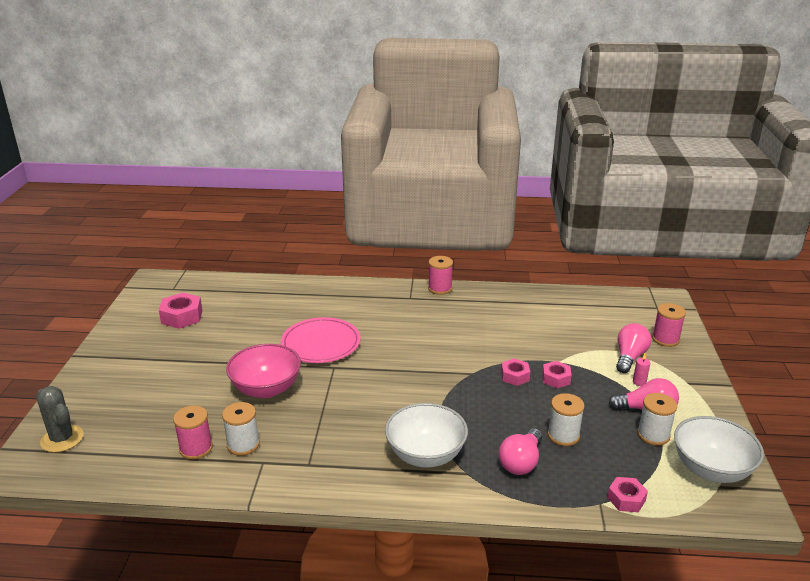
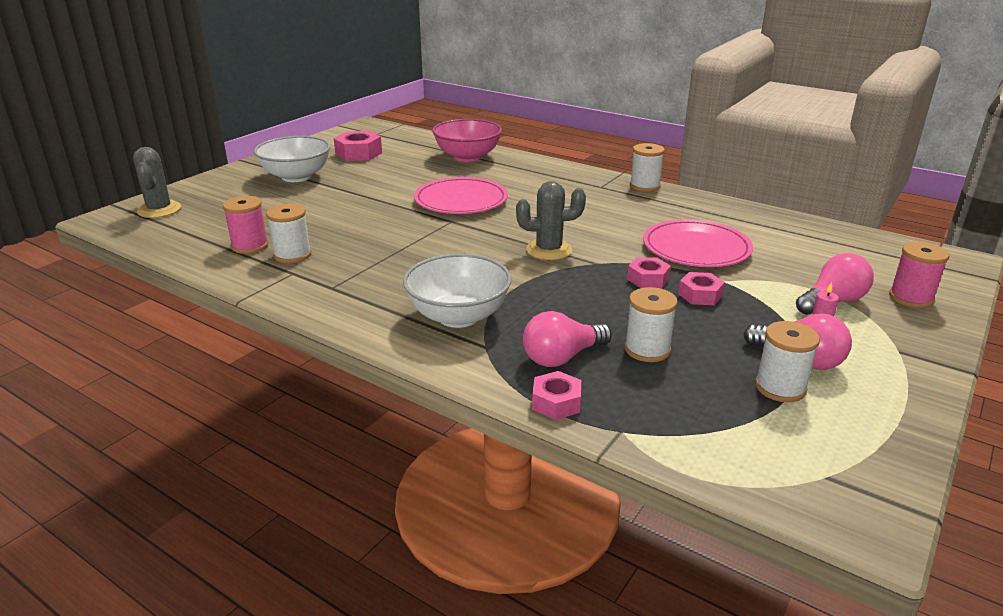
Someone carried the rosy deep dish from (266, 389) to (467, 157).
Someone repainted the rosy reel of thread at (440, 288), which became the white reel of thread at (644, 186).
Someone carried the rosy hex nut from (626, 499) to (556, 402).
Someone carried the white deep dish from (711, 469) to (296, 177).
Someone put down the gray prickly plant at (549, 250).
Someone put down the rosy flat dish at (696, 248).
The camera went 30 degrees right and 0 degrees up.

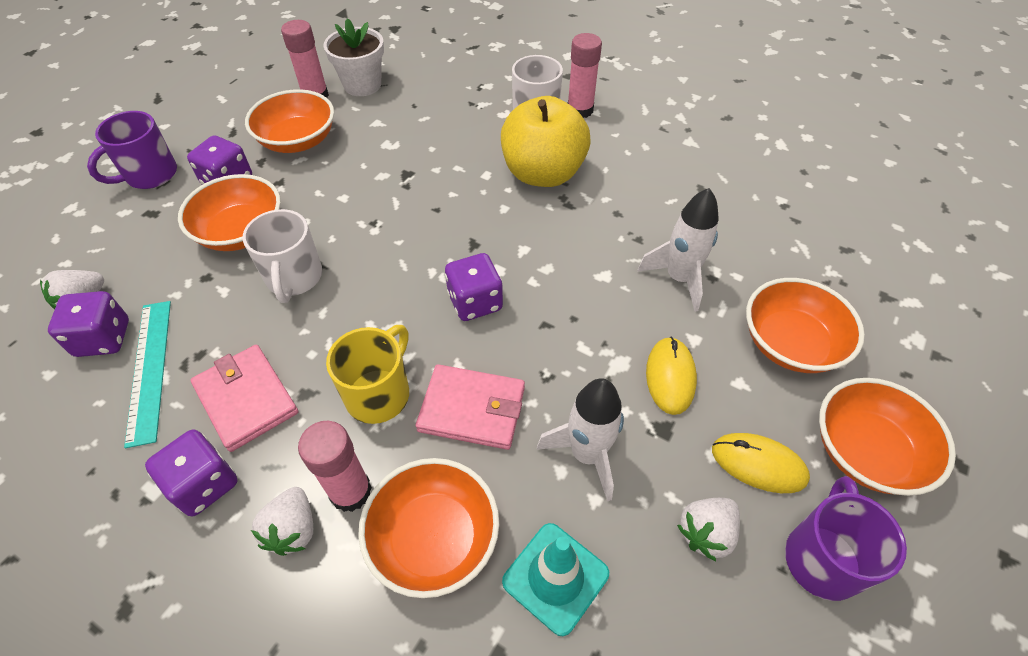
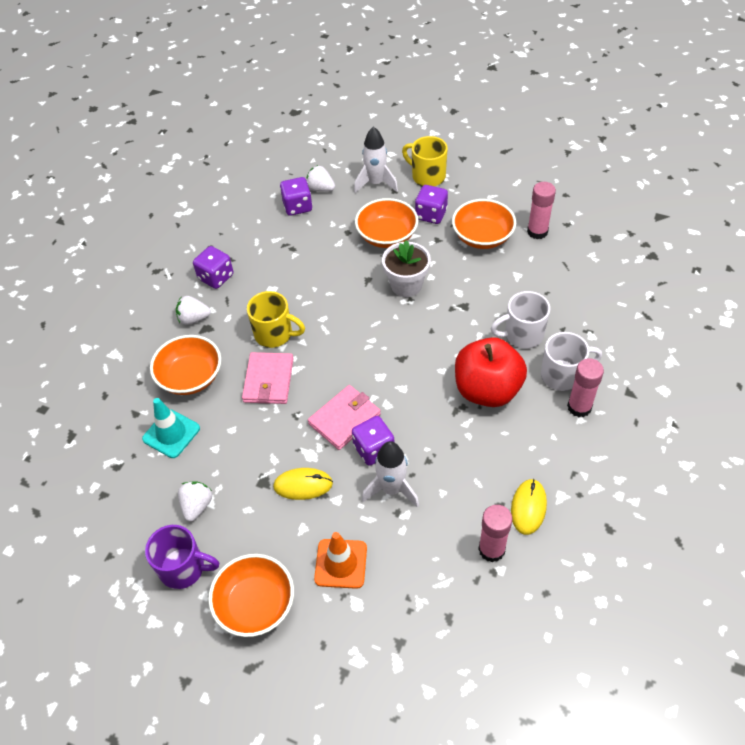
Someone repainted the royal purple coffee mug at (150, 175), which became the bright yellow coffee mug at (427, 176).
Someone took away the turquoise ruler at (149, 369).
Someone carried the rosy billfold from (246, 399) to (344, 419).
Someone carried the white coffee mug from (294, 278) to (522, 335).
Someone carried the rosy stick of glue from (350, 491) to (491, 549).
Someone carried the white plant pot from (362, 85) to (406, 285).
Someone carried the royal purple game die from (475, 302) to (374, 449).
Someone repainted the bright yellow apple at (543, 173), which became the scarlet apple at (487, 390).
Someone carried the white rocket from (587, 454) to (376, 183).
Someone rotated the white berry at (706, 533) by 60 degrees clockwise.
Someone carried the bright yellow computer mouse from (758, 464) to (528, 507).
Someone swapped the bright orange deep dish at (790, 343) for the bright orange road cone at (341, 563).
The camera went 85 degrees right and 0 degrees up.

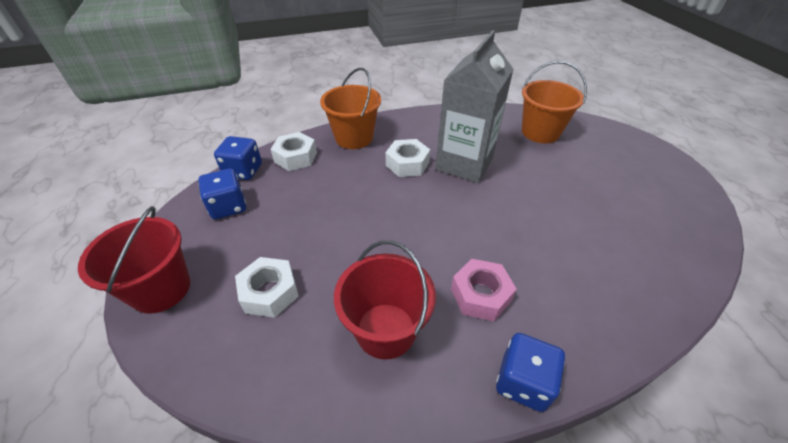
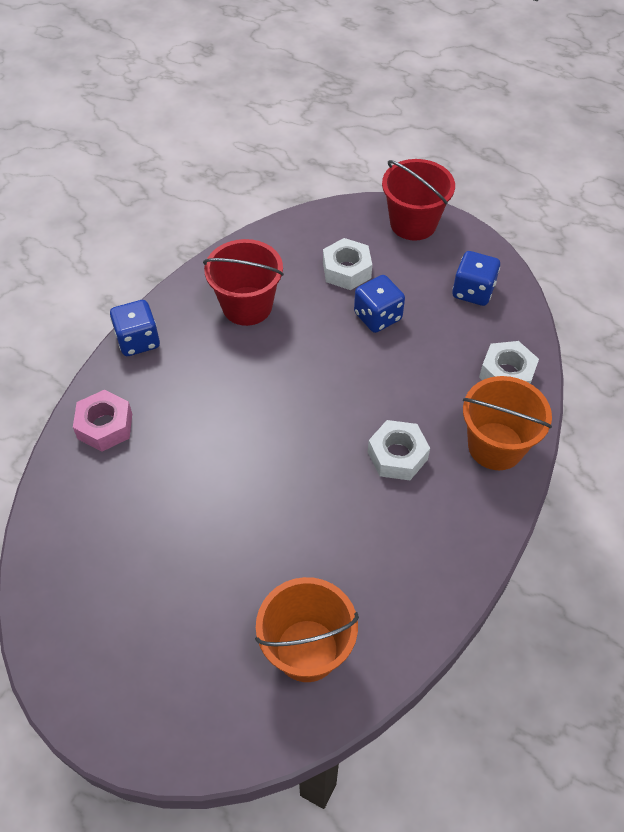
Someone carried the blue game die from (243, 171) to (377, 316).
Someone took away the gray carton at (464, 163).
Someone carried the rosy hex nut from (480, 295) to (105, 426).
The camera went 135 degrees right and 10 degrees up.

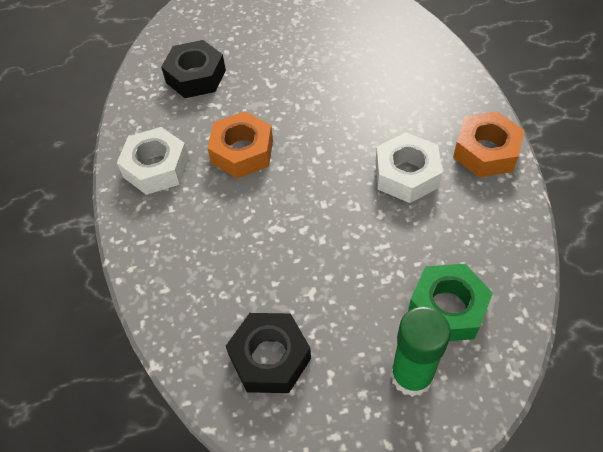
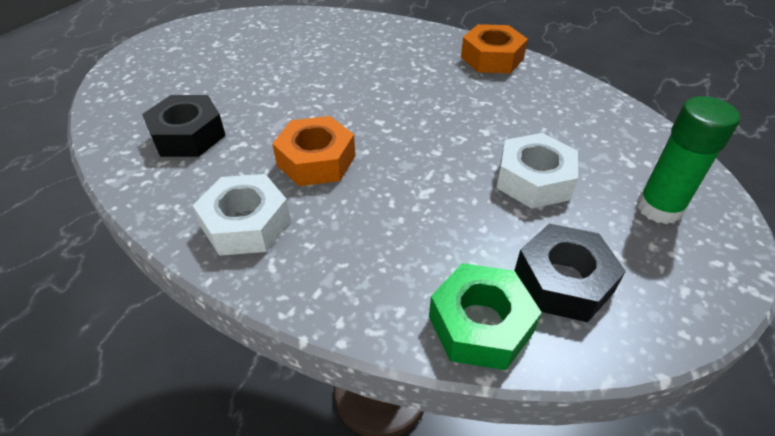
Someone carried the white hex nut from (406, 174) to (533, 180).
Someone carried the emerald hex nut from (447, 308) to (480, 324).
The camera went 50 degrees left and 10 degrees down.

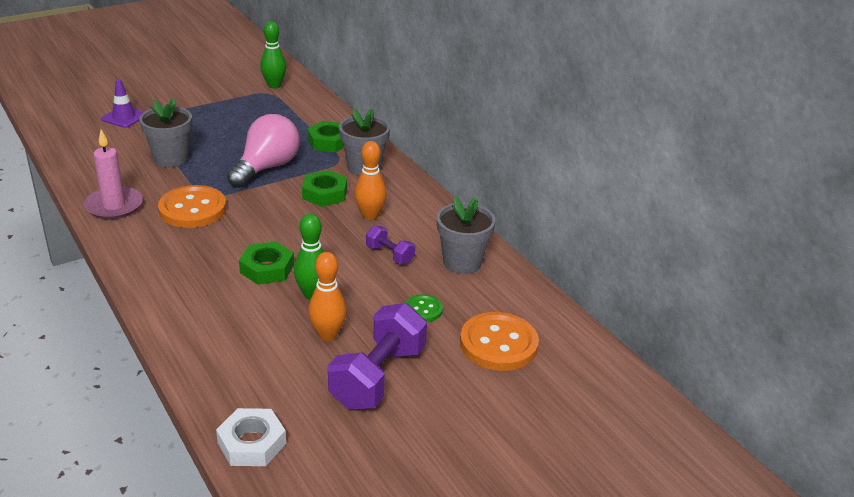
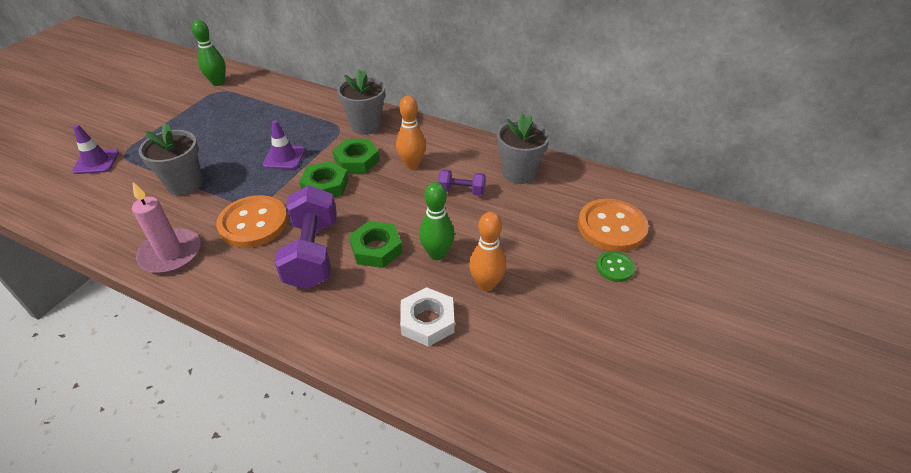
Someone carried the white hex nut from (251, 443) to (427, 321).
Someone swapped the rosy light bulb at (266, 168) for the royal purple road cone at (284, 157).
Someone carried the emerald hex nut from (329, 141) to (325, 186).
Someone carried the royal purple hand weight from (378, 377) to (312, 253).
Someone carried the emerald shirt button from (423, 310) to (615, 267).
The camera went 30 degrees left and 10 degrees up.

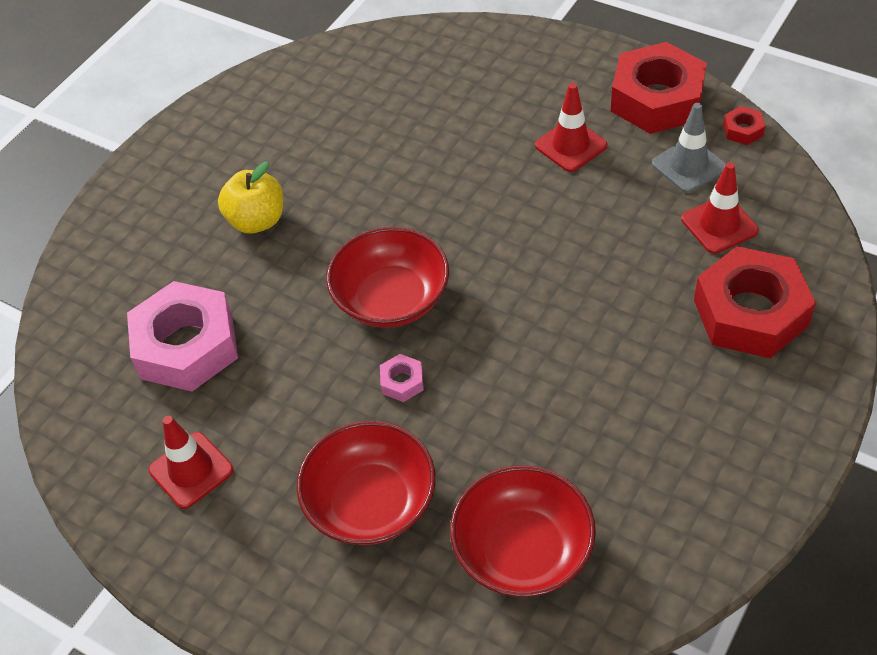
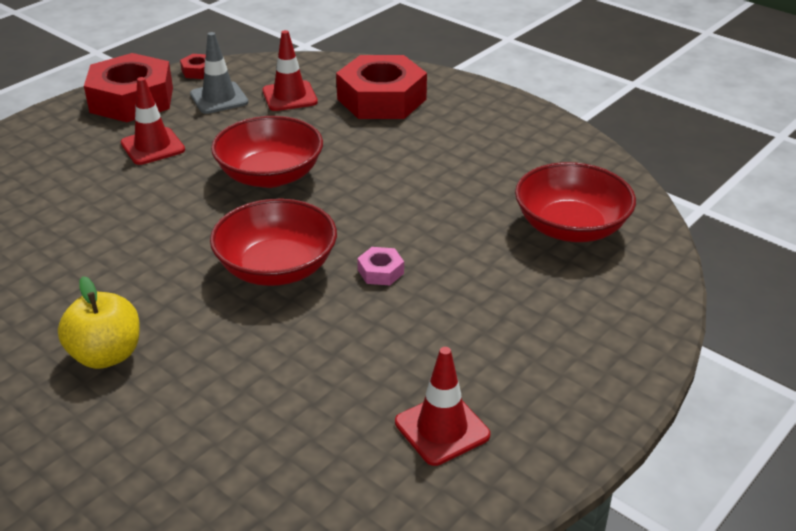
Someone took away the rosy hex nut at (187, 346).
Someone carried the scarlet deep dish from (371, 502) to (270, 175).
The camera went 85 degrees left and 15 degrees down.

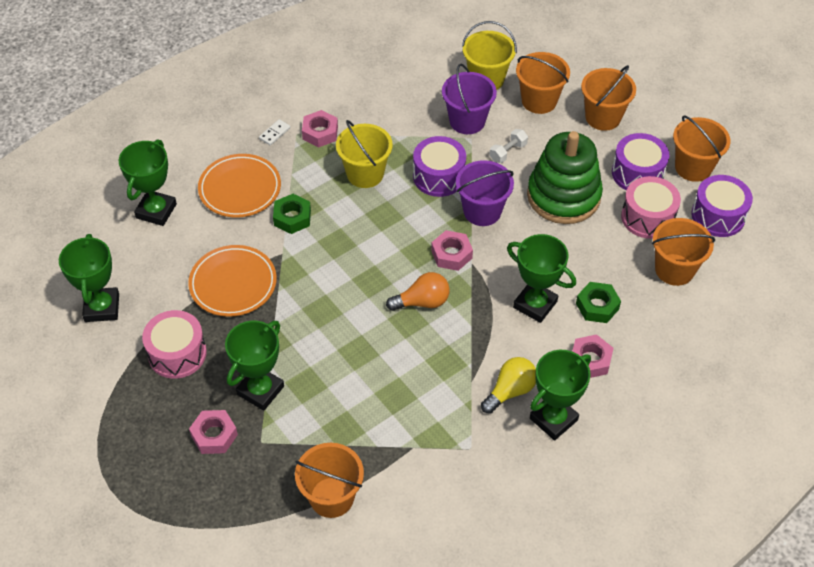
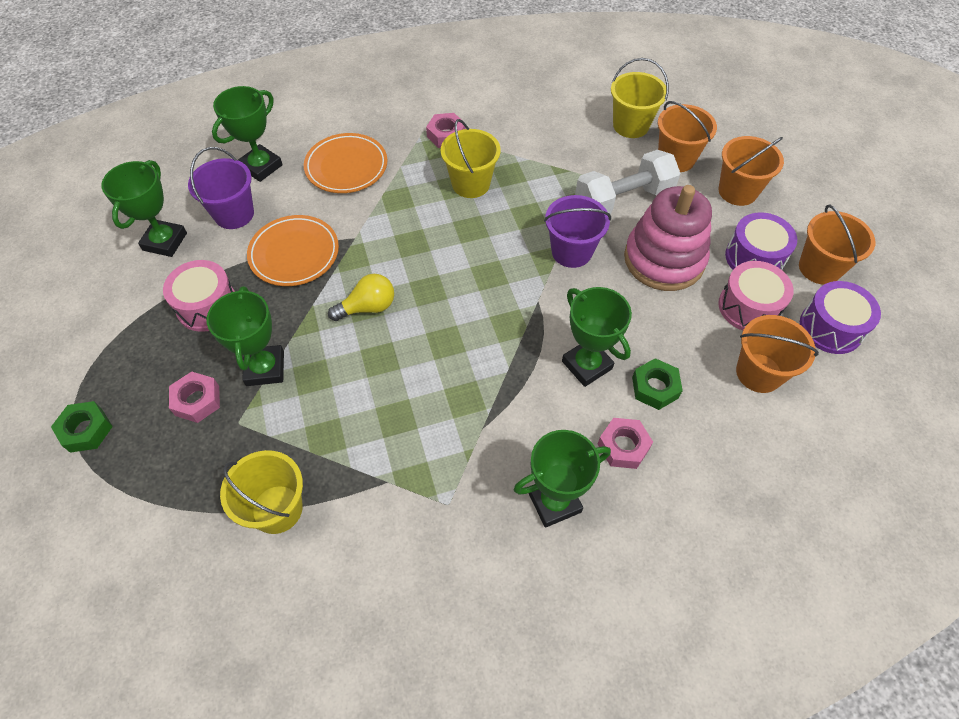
Someone rotated the emerald trophy at (260, 390) by 60 degrees counterclockwise.
Someone took away the white domino at (274, 133).
Someone carried the emerald hex nut from (292, 218) to (86, 430).
Someone repainted the bright orange sand bucket at (331, 497), which became the bright yellow sand bucket at (277, 509).
Someone took away the bright orange light bulb at (422, 302).
Someone took away the royal purple snare drum at (439, 176).
Someone took away the rosy hex nut at (451, 254).
Someone carried the royal purple sand bucket from (467, 121) to (234, 214).
Someone carried the bright yellow light bulb from (510, 391) to (368, 307).
Someone scaled the white hand weight at (508, 152) by 2.22.
Someone repainted the emerald stacking rings at (563, 196), which became the rosy stacking rings at (664, 259).
The camera went 20 degrees right and 5 degrees up.

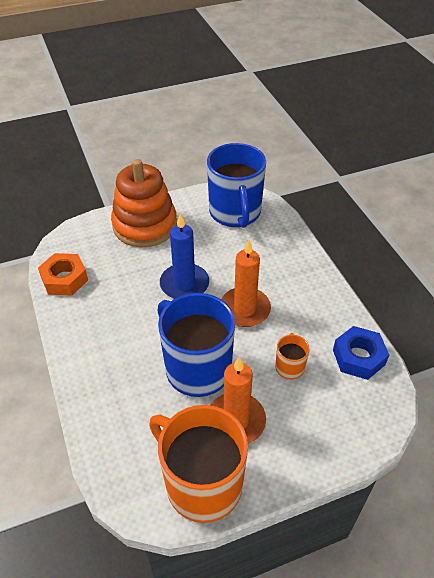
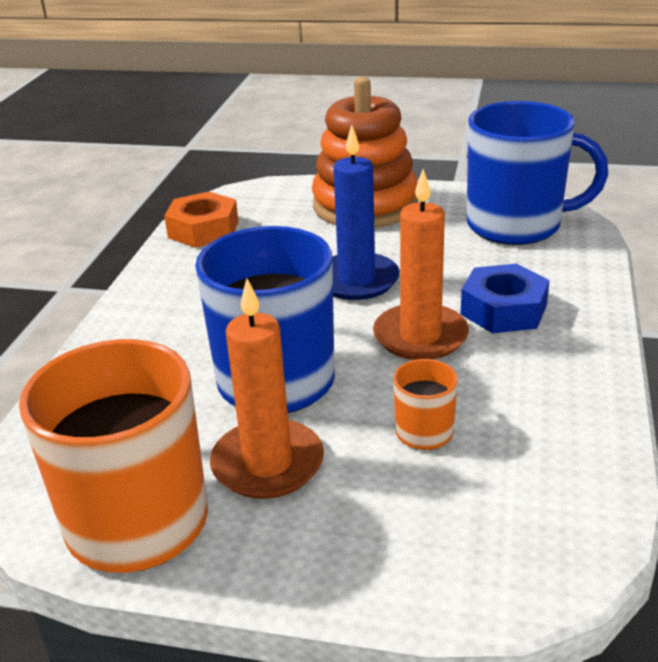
Someone rotated the blue coffee mug at (235, 213) by 105 degrees counterclockwise.
Someone carried the blue hex nut from (358, 357) to (503, 310).
The camera went 35 degrees right and 15 degrees down.

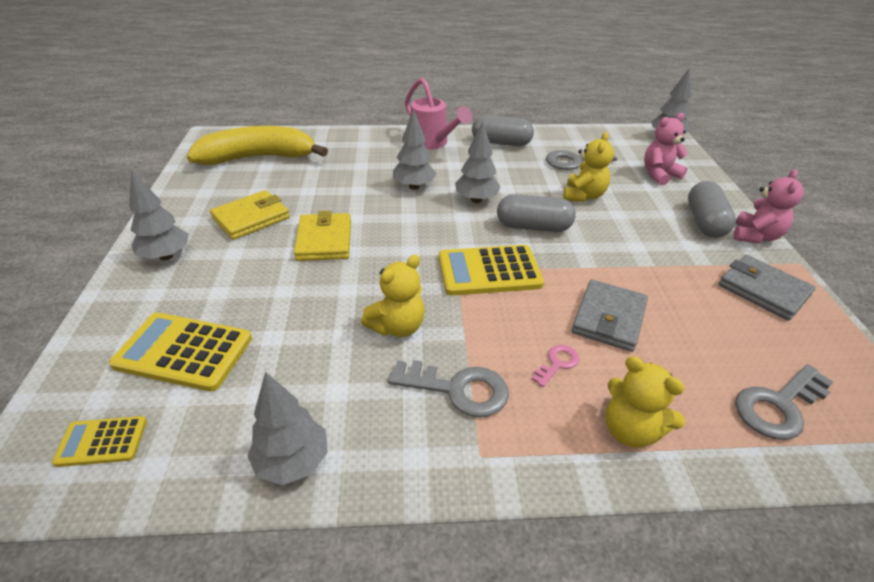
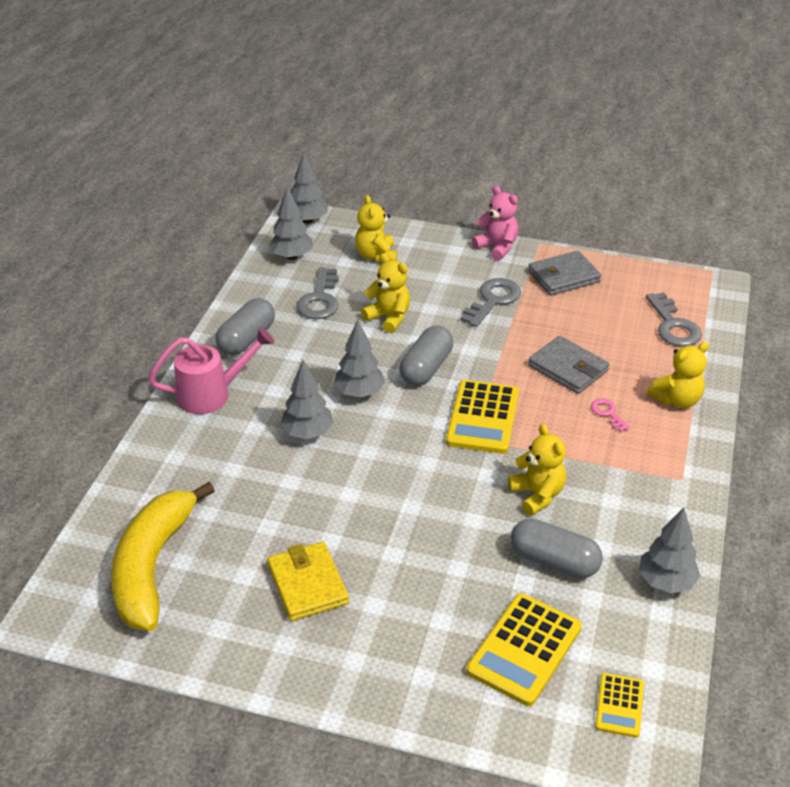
Someone carried the gray toy tree from (166, 256) to (292, 256).
Someone took away the bright yellow billfold at (324, 240).
Someone carried the gray latchkey from (457, 389) to (493, 300).
Someone repainted the rosy stuffed bear at (659, 174), which became the bright yellow stuffed bear at (376, 256).
Someone carried the gray capsule from (705, 222) to (554, 561).
The camera went 70 degrees left and 0 degrees up.

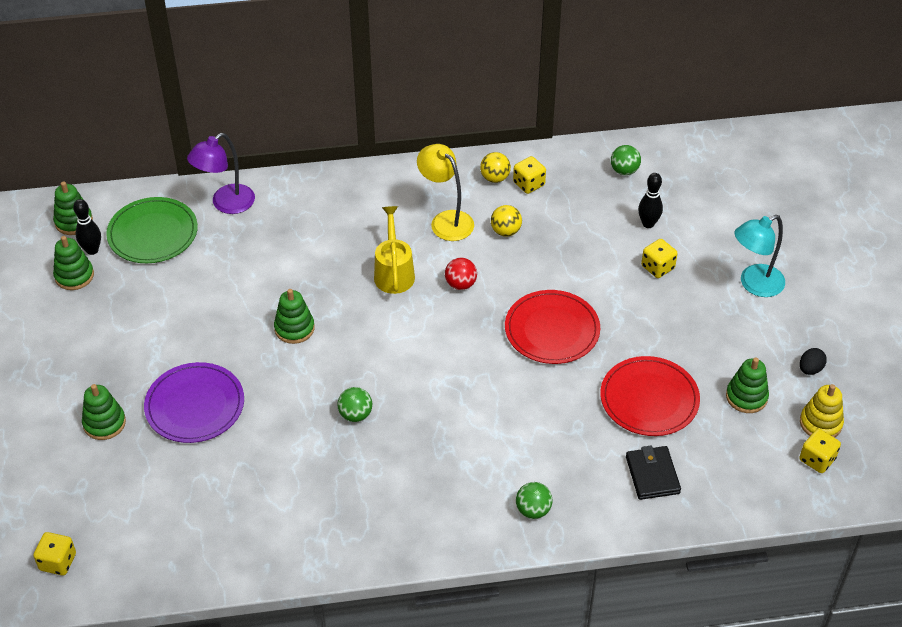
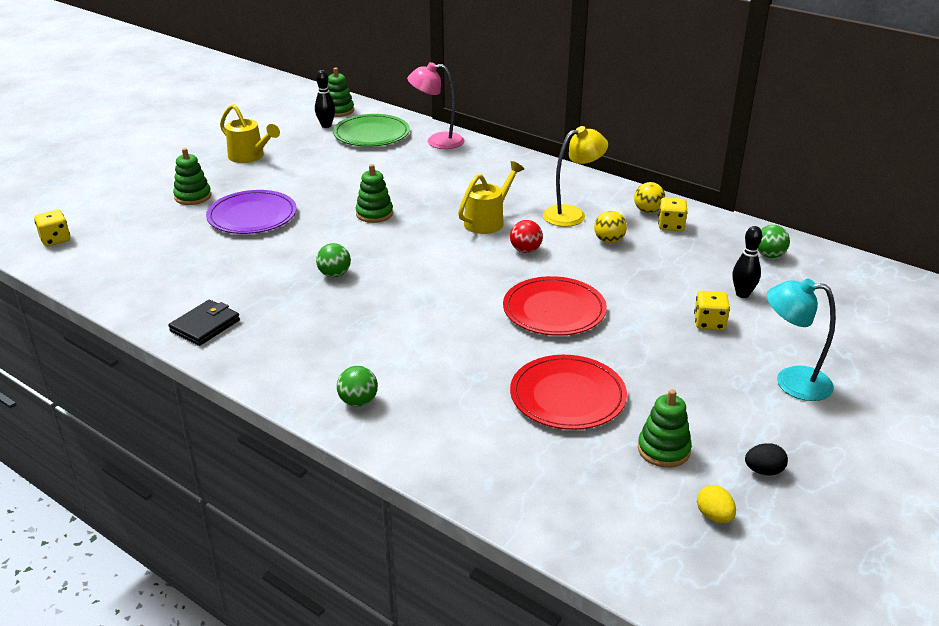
Someone took away the emerald stacking rings at (74, 276).
Someone repainted the royal purple reading lamp at (226, 204), which became the rosy reading lamp at (437, 141).
Someone rotated the bright yellow reading lamp at (446, 220) by 60 degrees clockwise.
Someone carried the black billfold from (652, 475) to (205, 326).
Someone took away the bright yellow game die at (817, 459).
Someone swapped the bright yellow stacking rings at (820, 423) for the bright yellow egg at (714, 516).
Someone put down the bright yellow watering can at (250, 157).
The camera went 45 degrees right and 15 degrees down.

